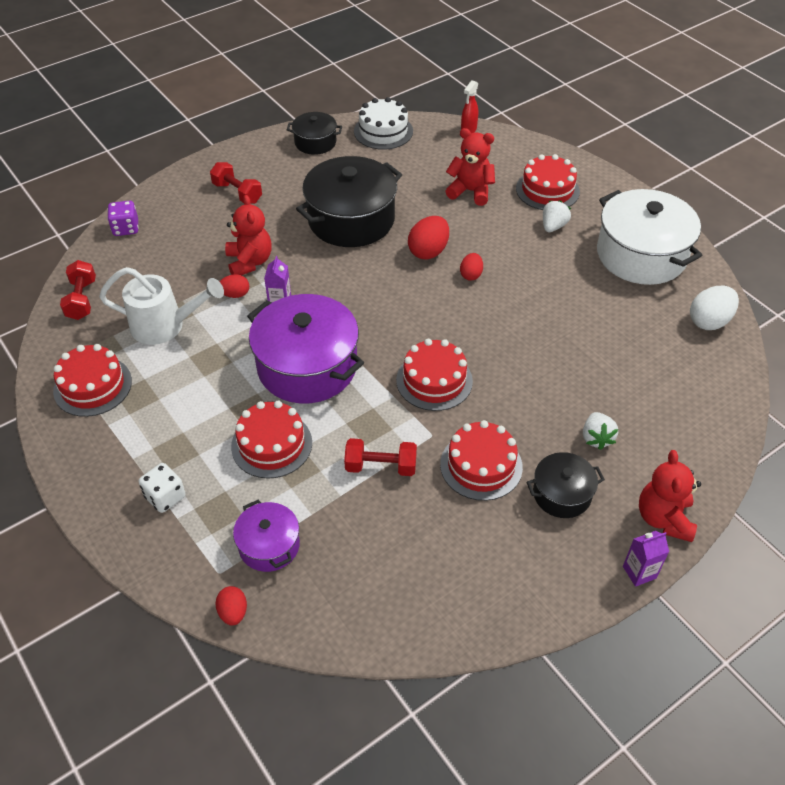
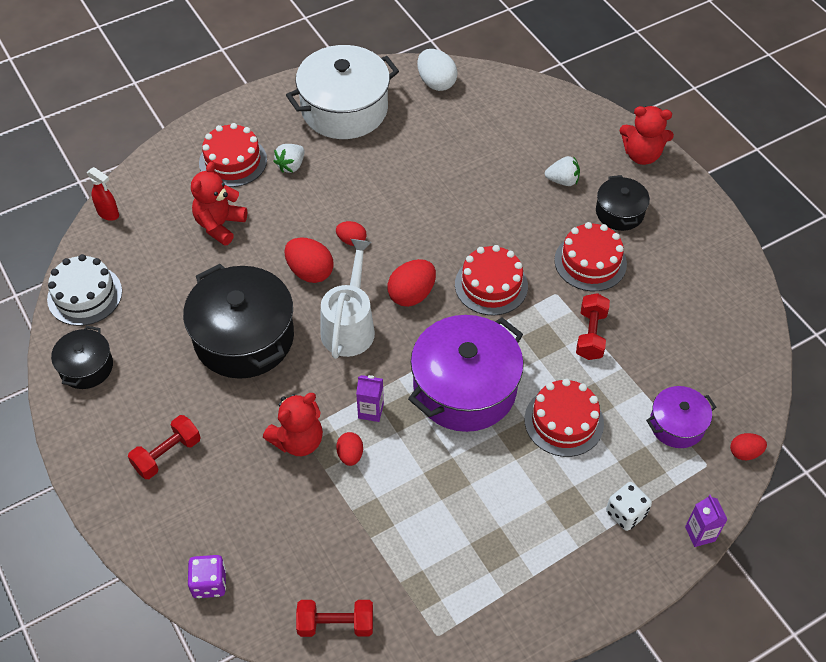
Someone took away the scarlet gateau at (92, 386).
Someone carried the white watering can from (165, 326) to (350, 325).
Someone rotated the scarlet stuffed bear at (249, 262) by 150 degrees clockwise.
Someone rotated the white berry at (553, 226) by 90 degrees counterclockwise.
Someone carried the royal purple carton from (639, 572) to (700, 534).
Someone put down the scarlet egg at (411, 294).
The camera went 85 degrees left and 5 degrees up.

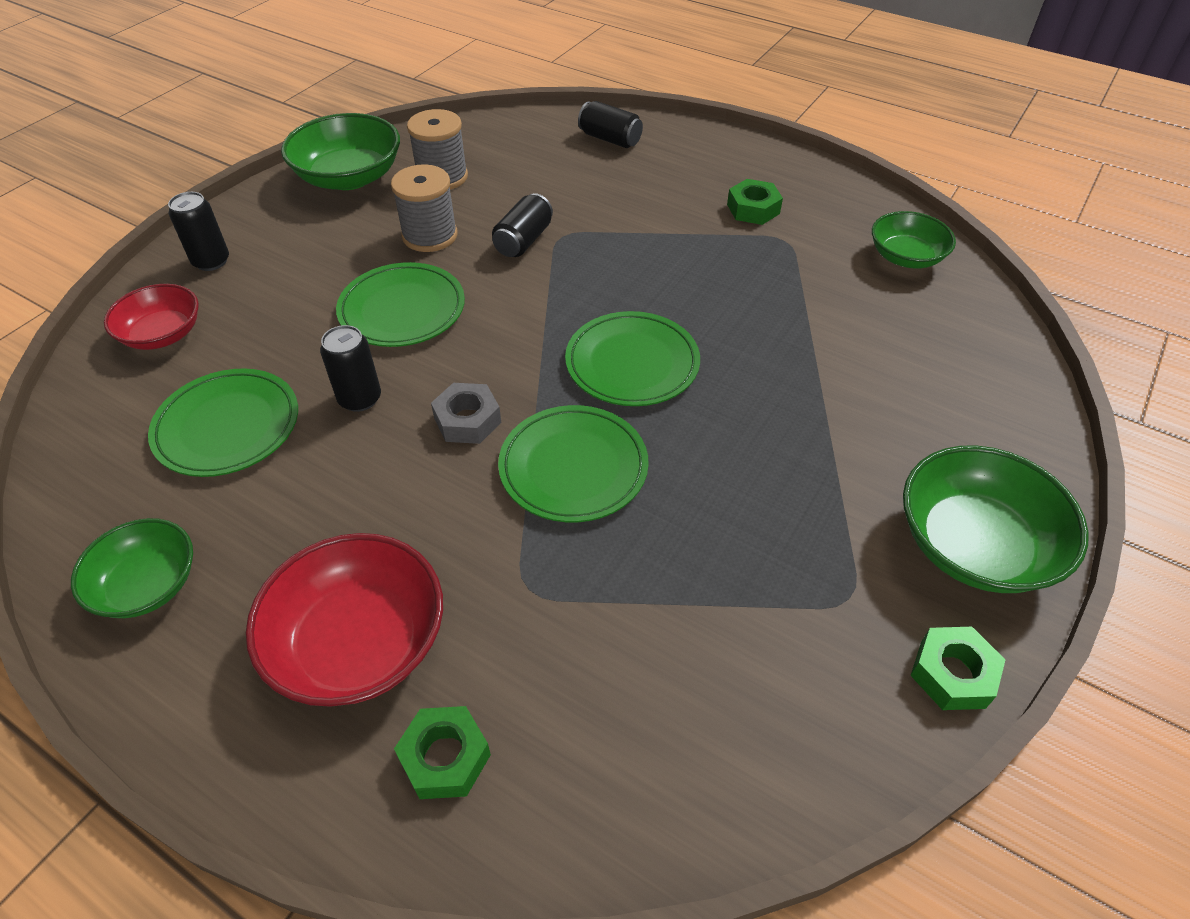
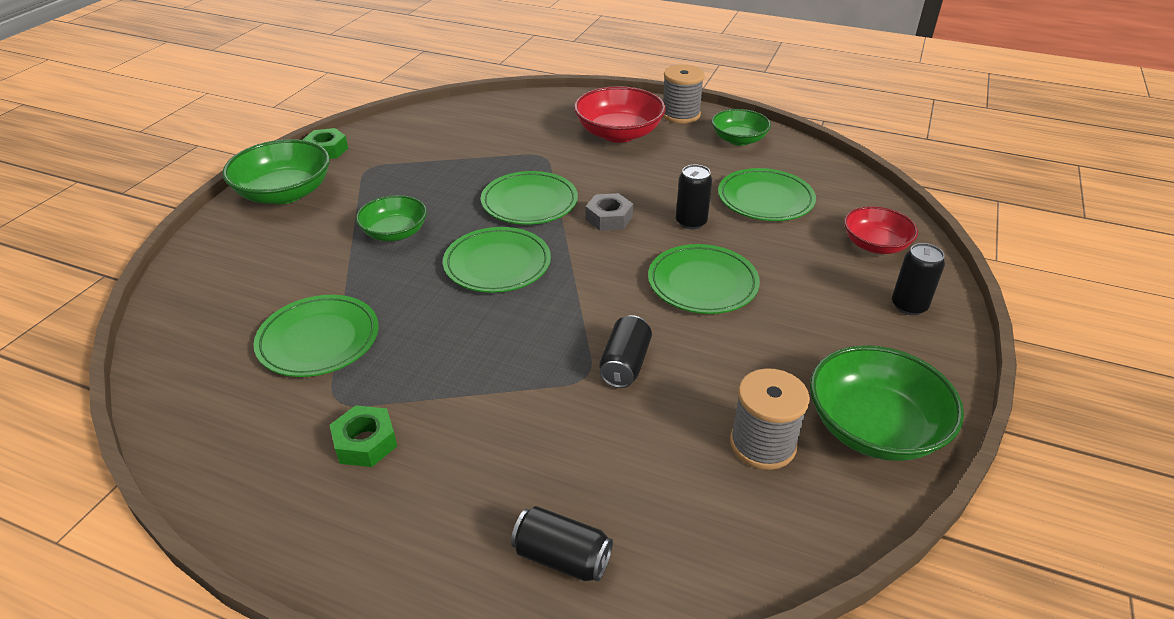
Someone carried the gray reel of thread from (430, 235) to (680, 114).
Someone took away the emerald hex nut at (445, 757).
Someone carried the emerald deep dish from (906, 257) to (395, 233).
Someone put down the emerald flat dish at (319, 340).
The camera went 170 degrees right and 10 degrees down.

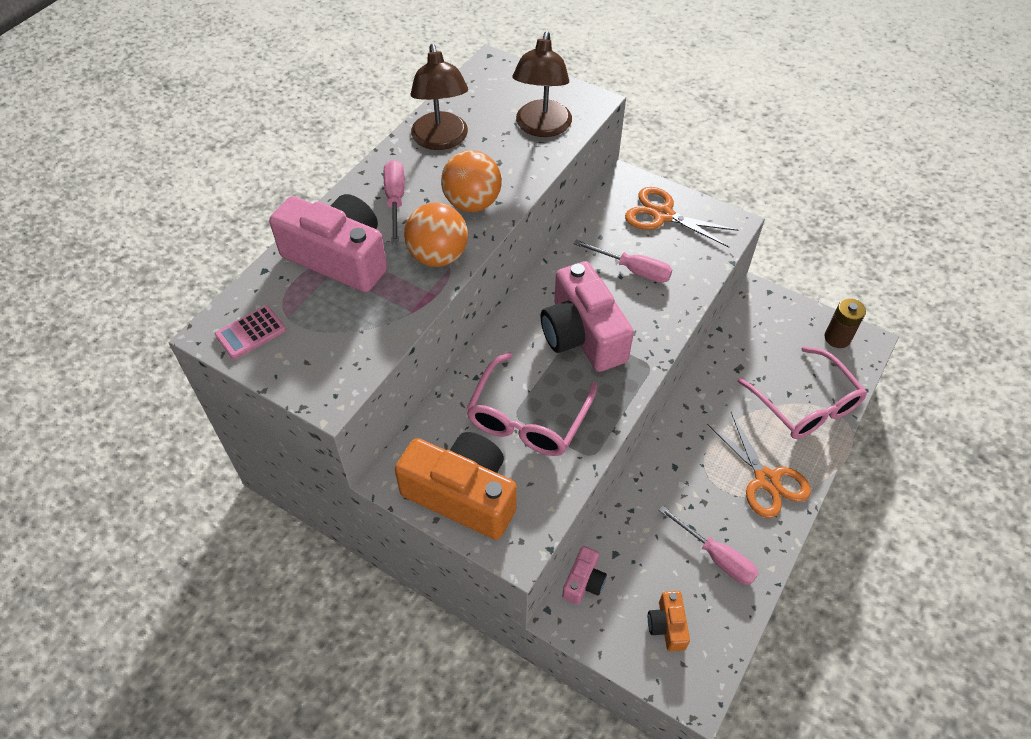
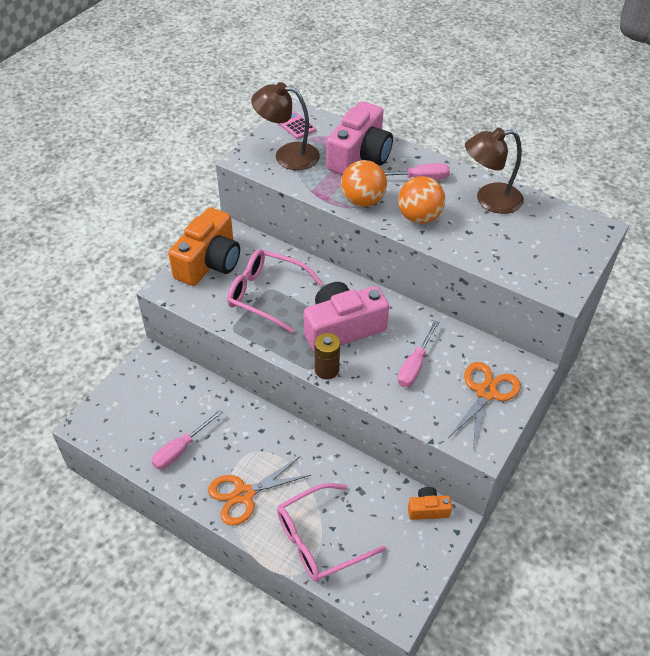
Someone carried the dark brown reading lamp from (541, 127) to (287, 155).
Someone took away the rosy camera at (583, 582).
Someone carried the bright orange camera from (667, 626) to (428, 509).
Someone carried the dark brown power cell from (837, 338) to (326, 370).
The camera went 90 degrees right and 5 degrees down.

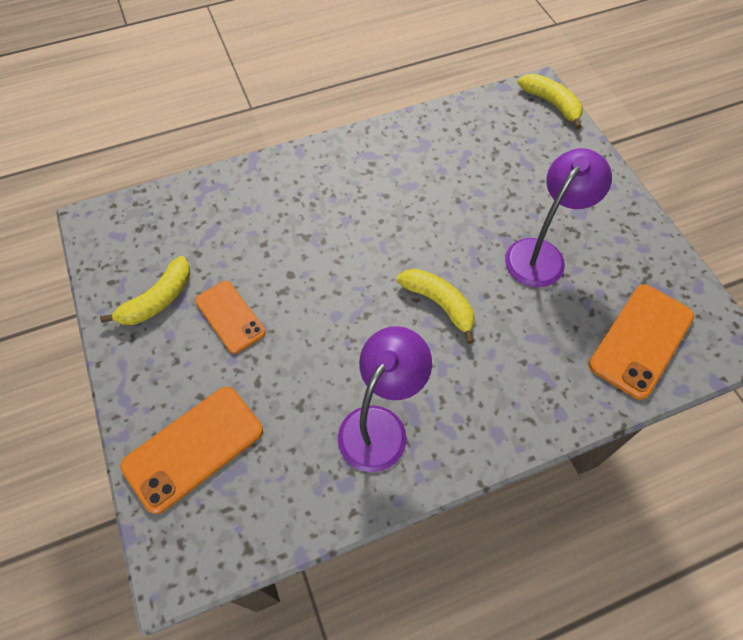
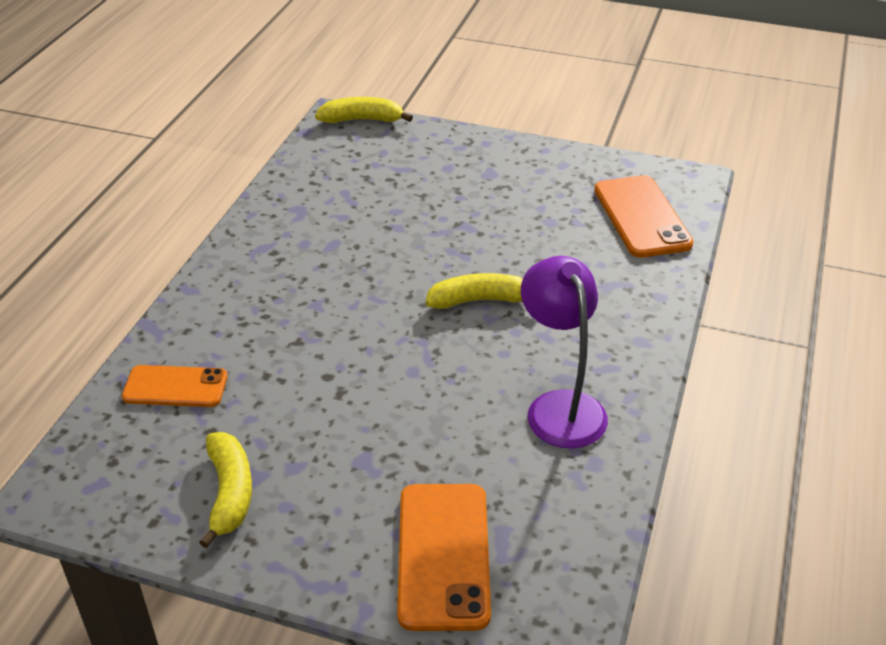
Someone carried the bright orange phone from (230, 316) to (175, 387).
Someone took away the royal purple reading lamp at (541, 254).
The camera went 50 degrees left and 20 degrees down.

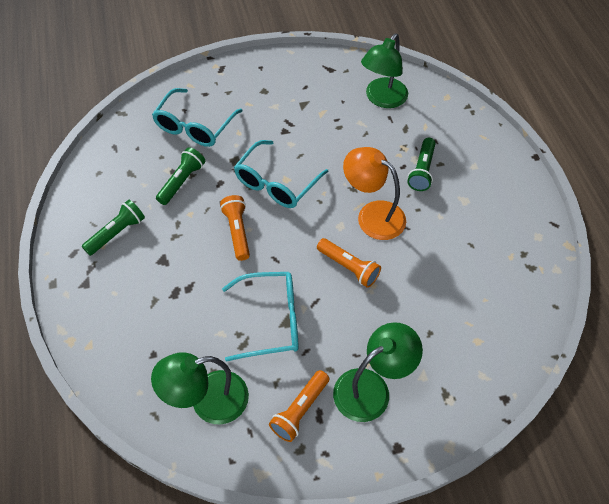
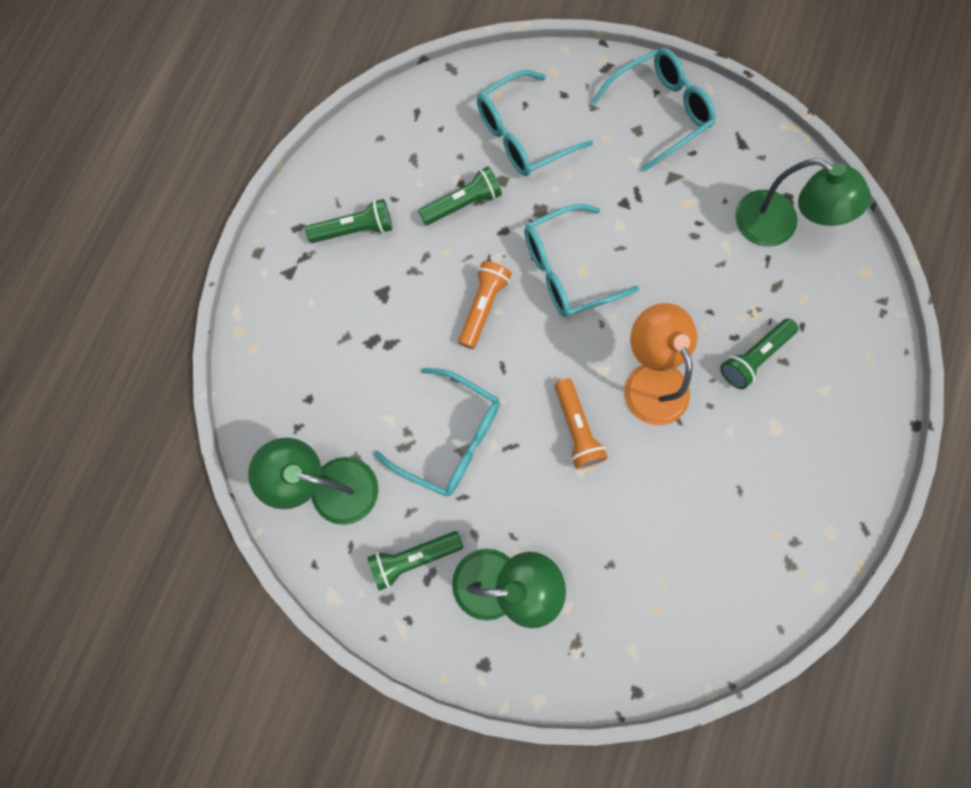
Someone repainted the bright orange flashlight at (300, 410), which became the emerald flashlight at (413, 558).
Someone rotated the emerald reading lamp at (382, 99) by 120 degrees counterclockwise.
Someone put down the turquoise spectacles at (659, 112).
The camera went 35 degrees right and 20 degrees up.

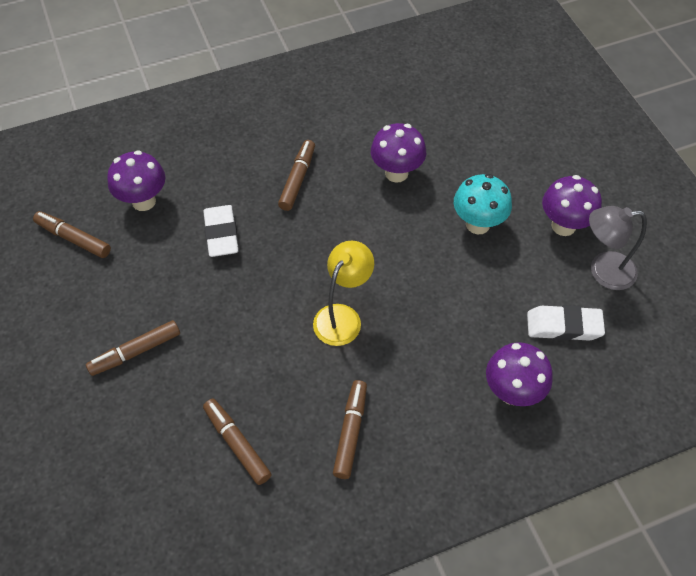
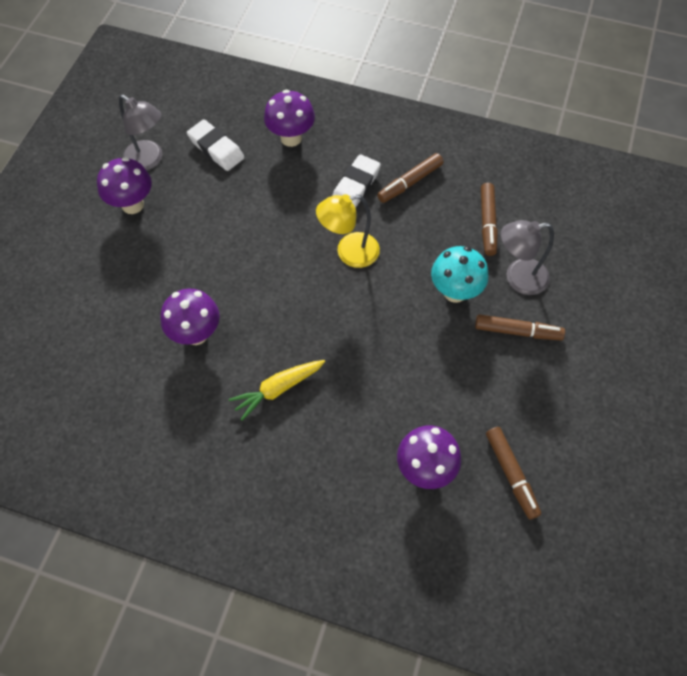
Someone carried the white gum eraser from (221, 234) to (355, 187).
Someone swapped the dark brown marker pen at (298, 179) for the bright yellow root vegetable at (278, 389).
Someone carried the turquoise fungus from (477, 224) to (455, 292).
Someone put down the gray reading lamp at (518, 278).
The camera went 140 degrees left and 5 degrees up.

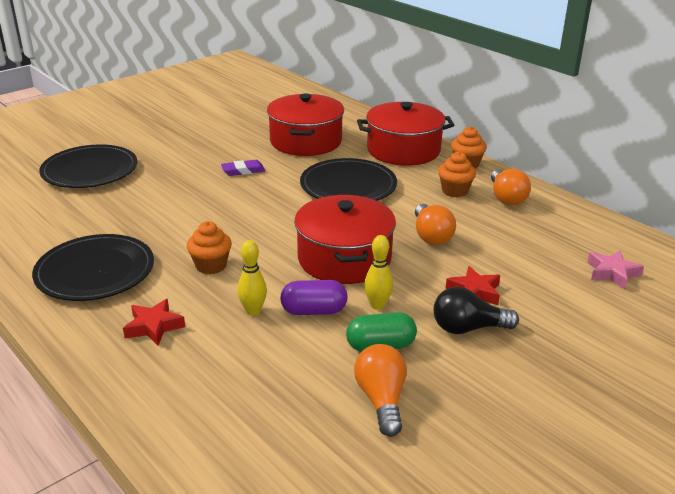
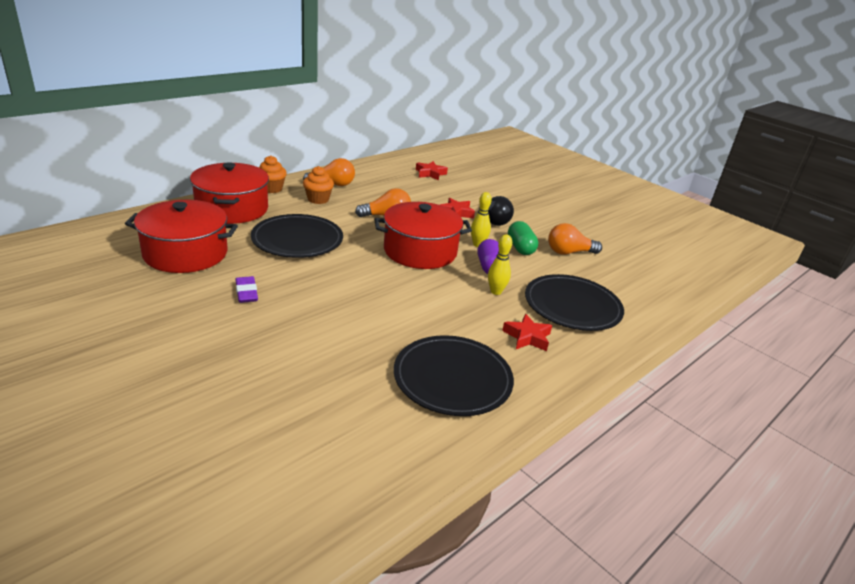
Someone carried the black flat dish from (90, 170) to (572, 306).
Someone took away the bright orange cupcake at (211, 266).
Someone repainted the rosy star shape at (612, 273), which became the scarlet star shape at (430, 173).
The camera went 95 degrees left and 0 degrees up.

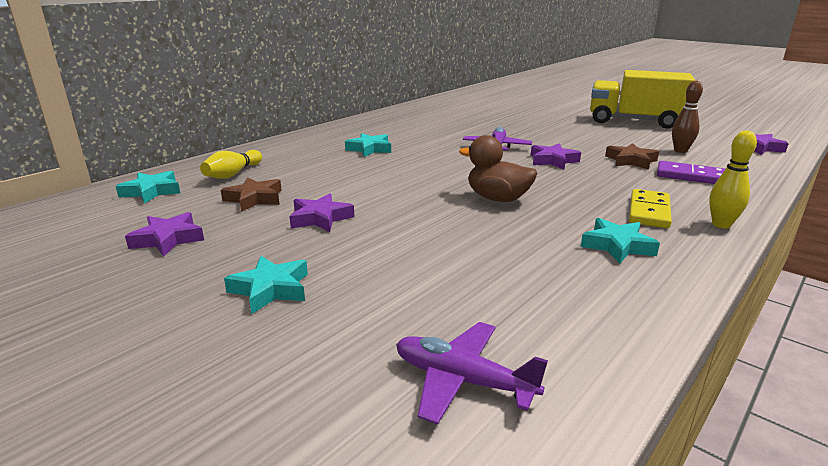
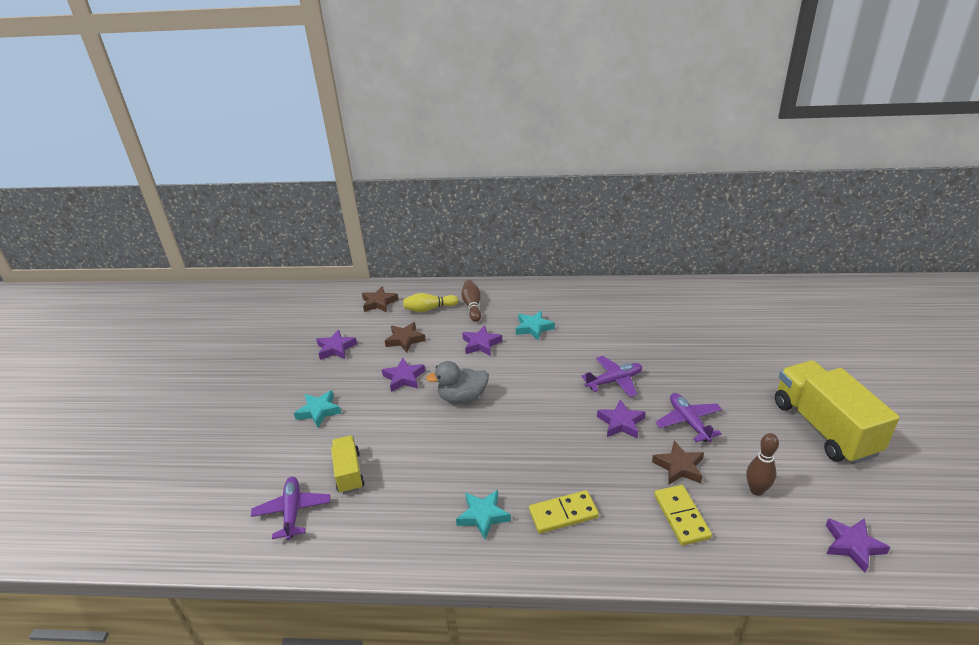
Someone repainted the turquoise star shape at (152, 191), which became the dark brown star shape at (379, 303).
Someone took away the dark brown duck at (497, 199).
Someone repainted the royal purple domino at (690, 176), which became the bright yellow domino at (681, 516).
Someone took away the bright yellow tenpin at (721, 225).
Someone put down the bright yellow truck at (349, 473).
Someone put down the gray duck at (462, 398).
Someone put down the dark brown tenpin at (472, 306).
Someone put down the royal purple star shape at (481, 344).
Someone put down the royal purple plane at (688, 422).
The camera went 55 degrees right and 10 degrees up.

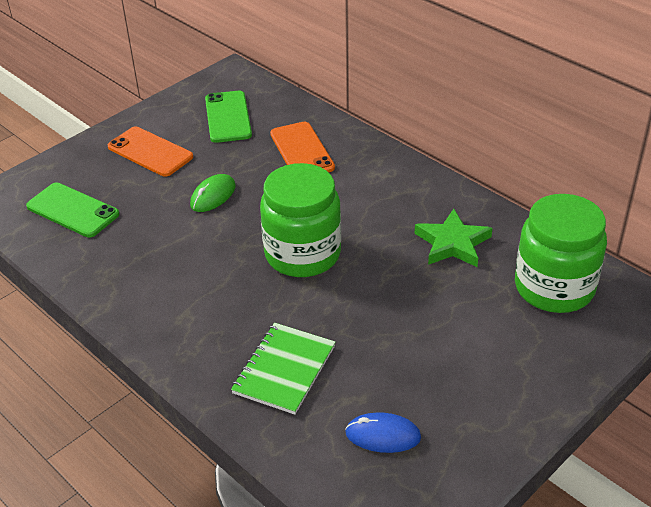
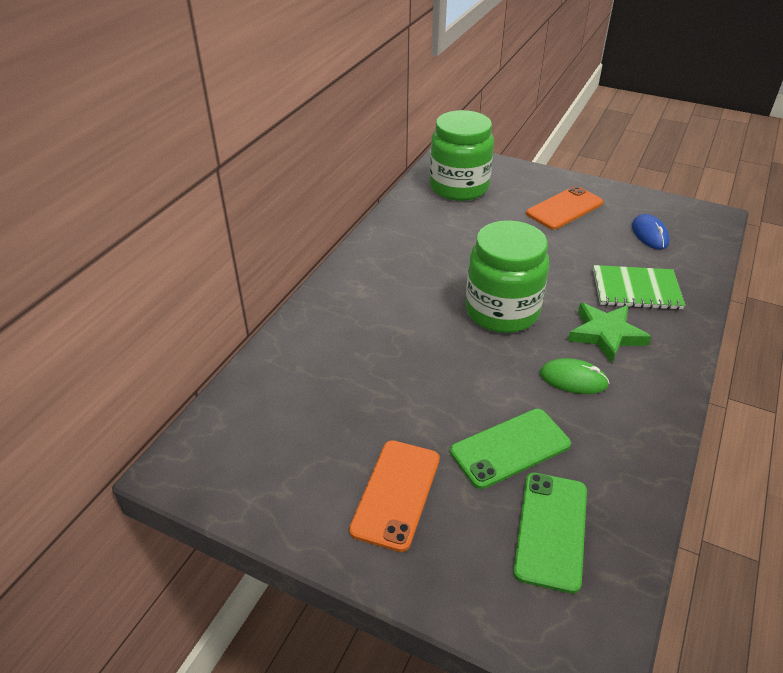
Someone carried the emerald computer mouse from (213, 196) to (573, 379).
Someone carried the emerald phone from (228, 117) to (510, 448).
Someone carried the bright orange phone from (301, 151) to (564, 208).
Someone carried the emerald star shape from (452, 243) to (606, 334).
The camera went 110 degrees left and 0 degrees up.

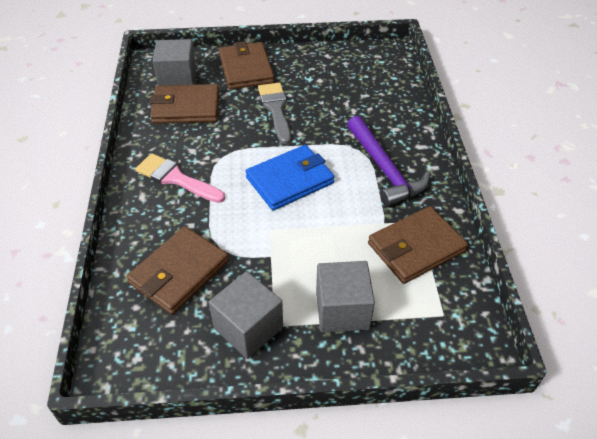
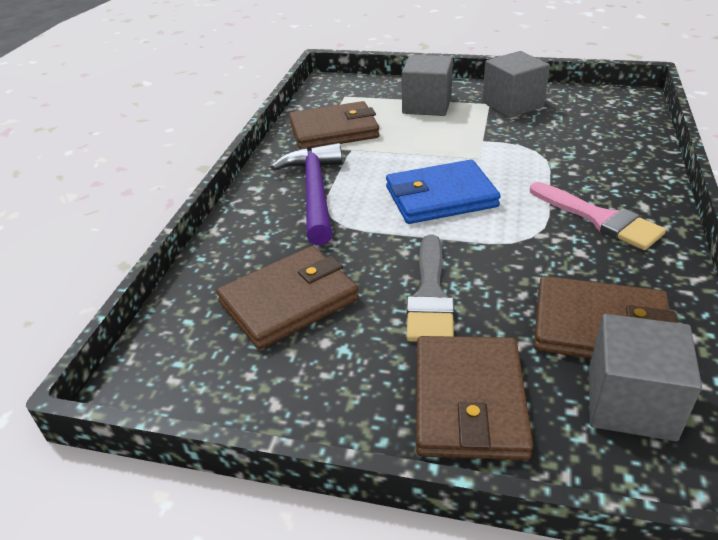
Someone carried the dark brown billfold from (179, 272) to (289, 301).
The camera went 160 degrees left and 10 degrees down.

